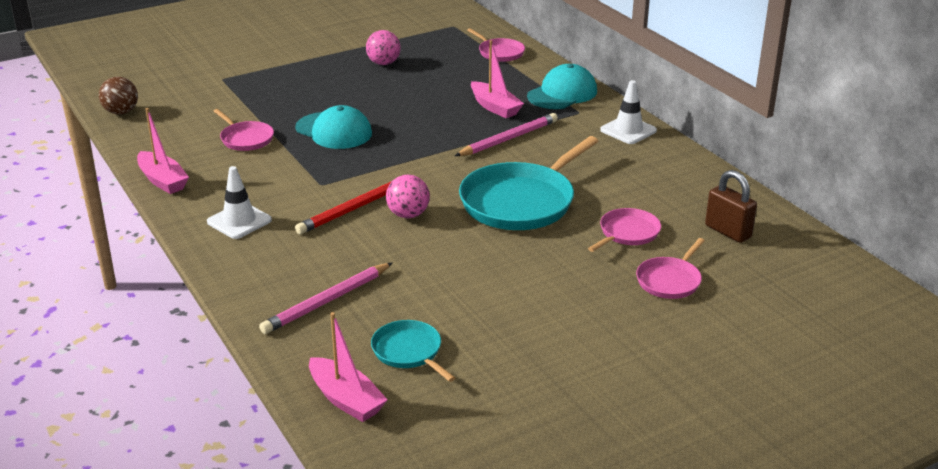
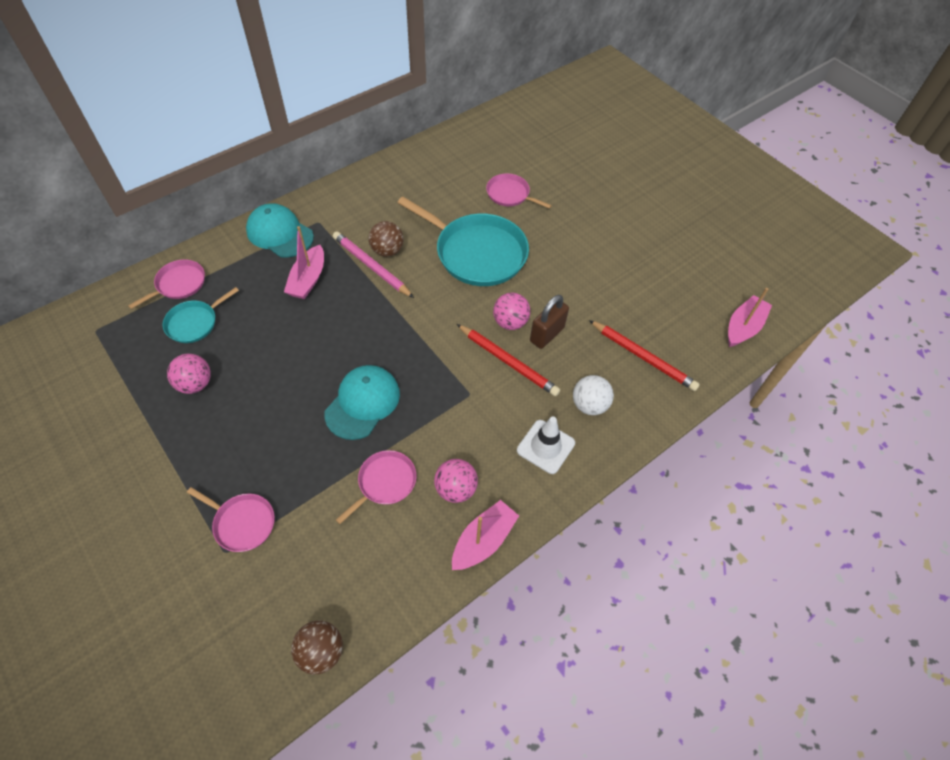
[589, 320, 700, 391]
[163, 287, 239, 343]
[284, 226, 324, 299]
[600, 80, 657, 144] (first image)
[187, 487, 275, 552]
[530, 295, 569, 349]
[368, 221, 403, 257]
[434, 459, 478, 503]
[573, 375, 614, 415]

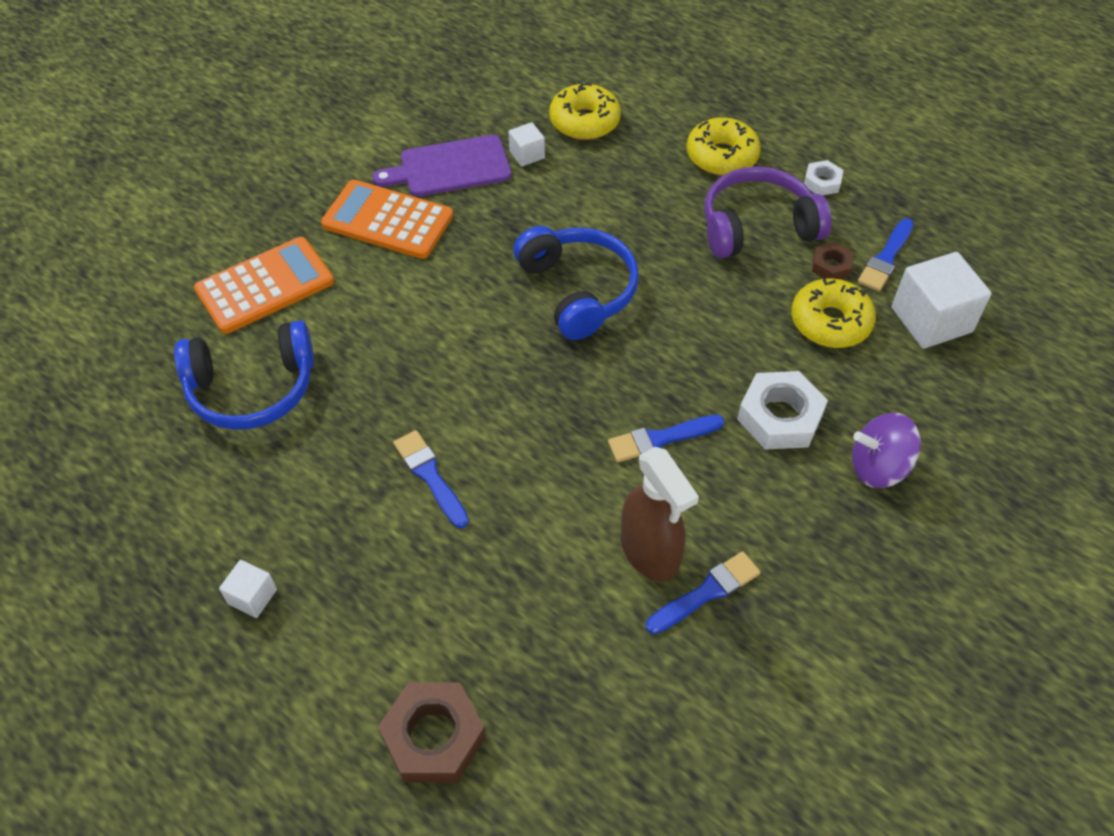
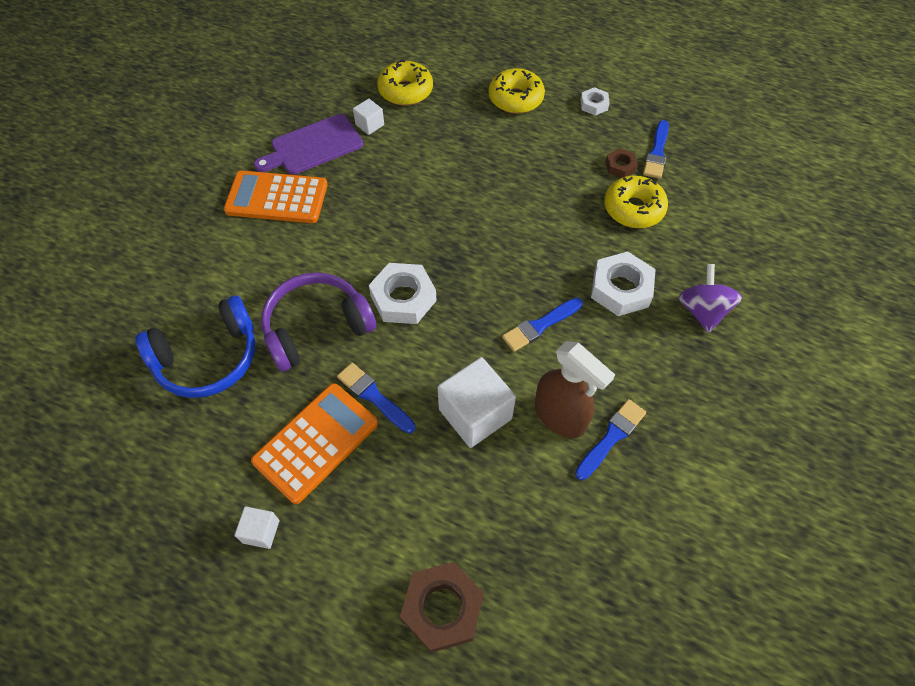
[251, 383, 378, 504]
[513, 226, 639, 340] (first image)
[261, 272, 376, 372]
[678, 264, 742, 333]
[438, 357, 516, 448]
[369, 263, 437, 324]

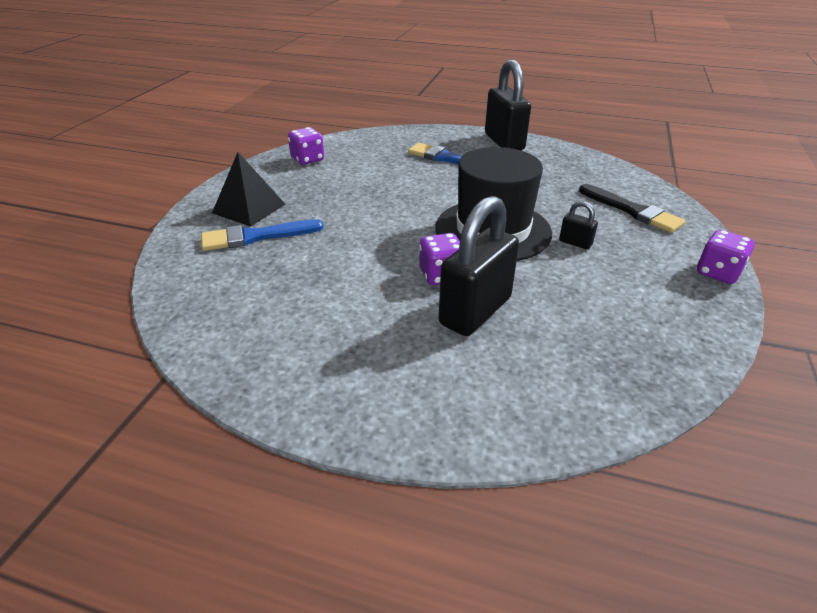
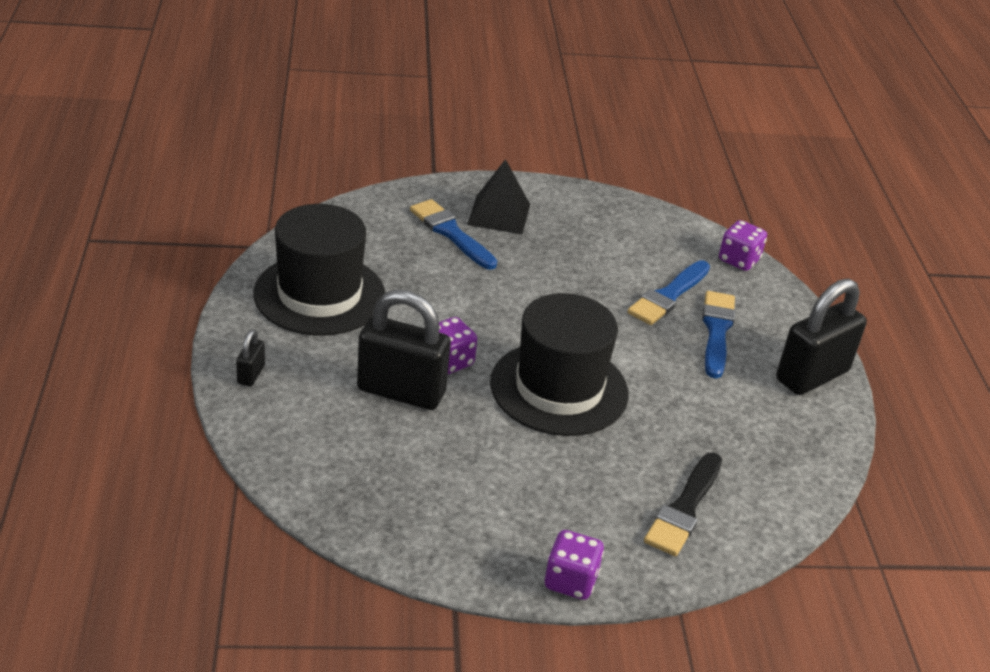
[719, 220, 767, 271]
[236, 329, 265, 386]
[253, 204, 385, 336]
[627, 260, 710, 325]

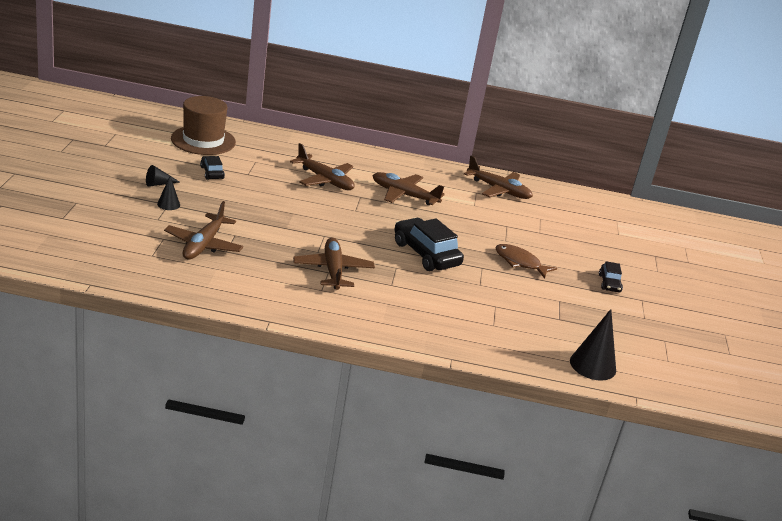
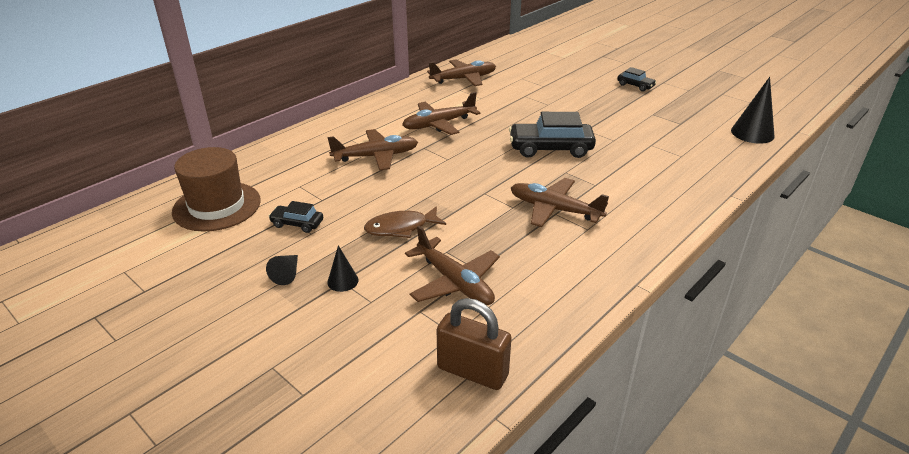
[364, 206, 446, 238]
[437, 298, 512, 390]

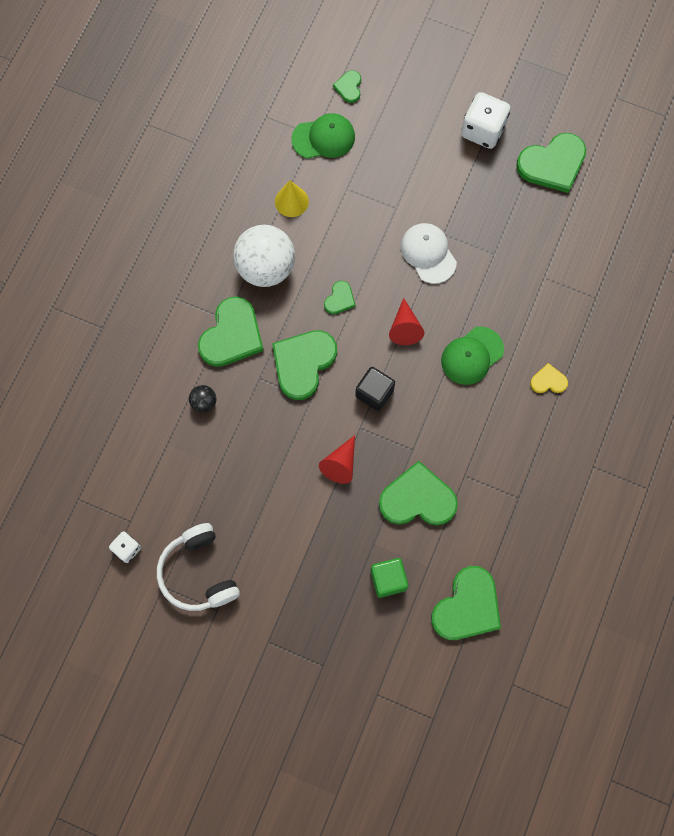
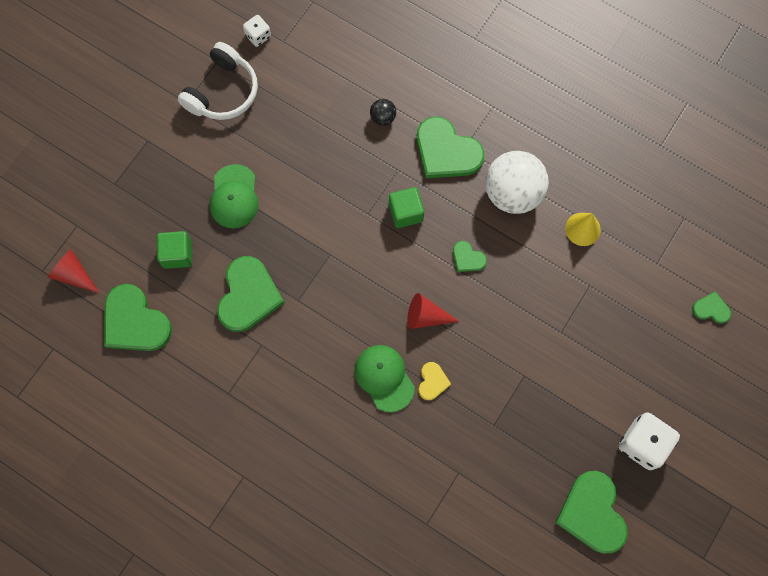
[178, 42, 258, 120]
[389, 187, 424, 228]
[210, 164, 259, 229]
[48, 249, 99, 293]
[355, 367, 395, 411] (first image)
[401, 223, 457, 284] (first image)
[419, 362, 451, 400]

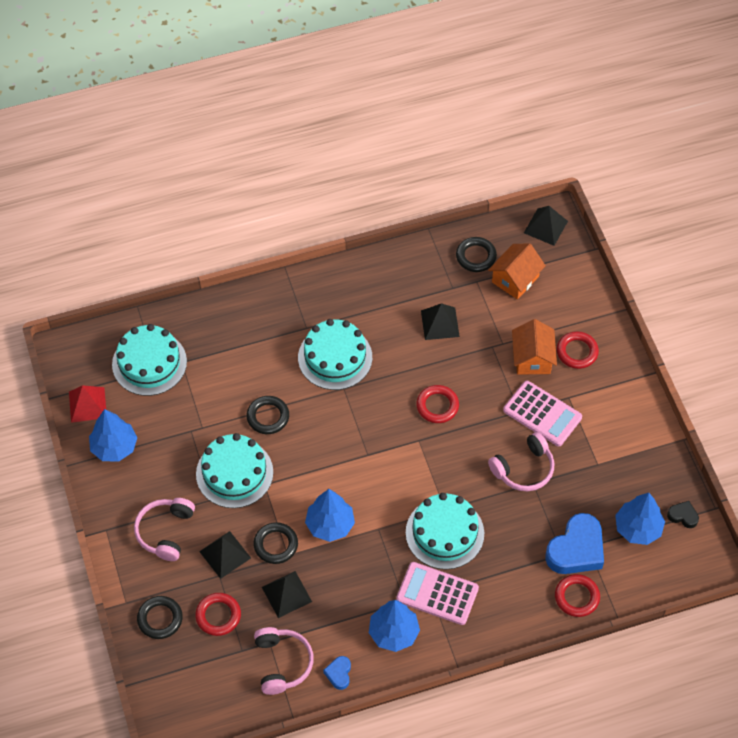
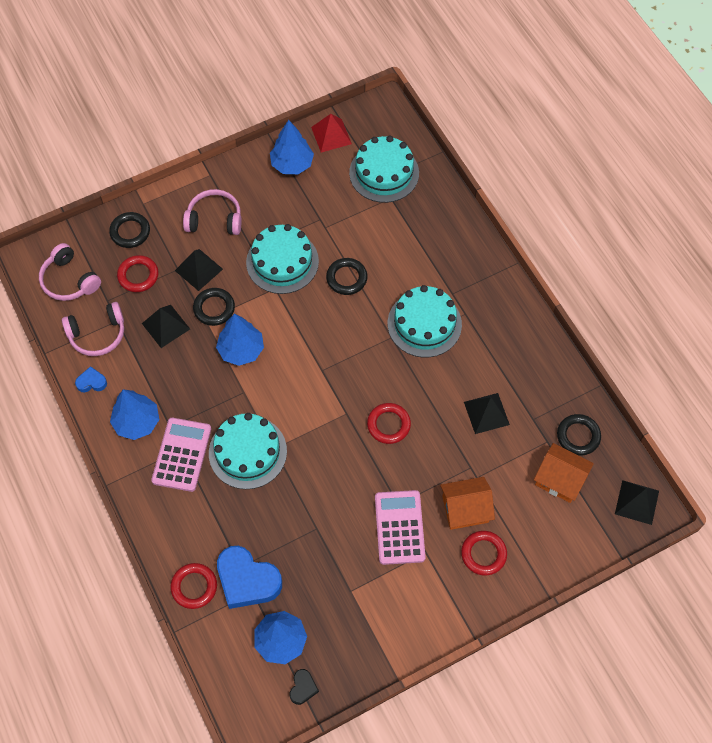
[39, 243, 101, 301]
[375, 490, 426, 565]

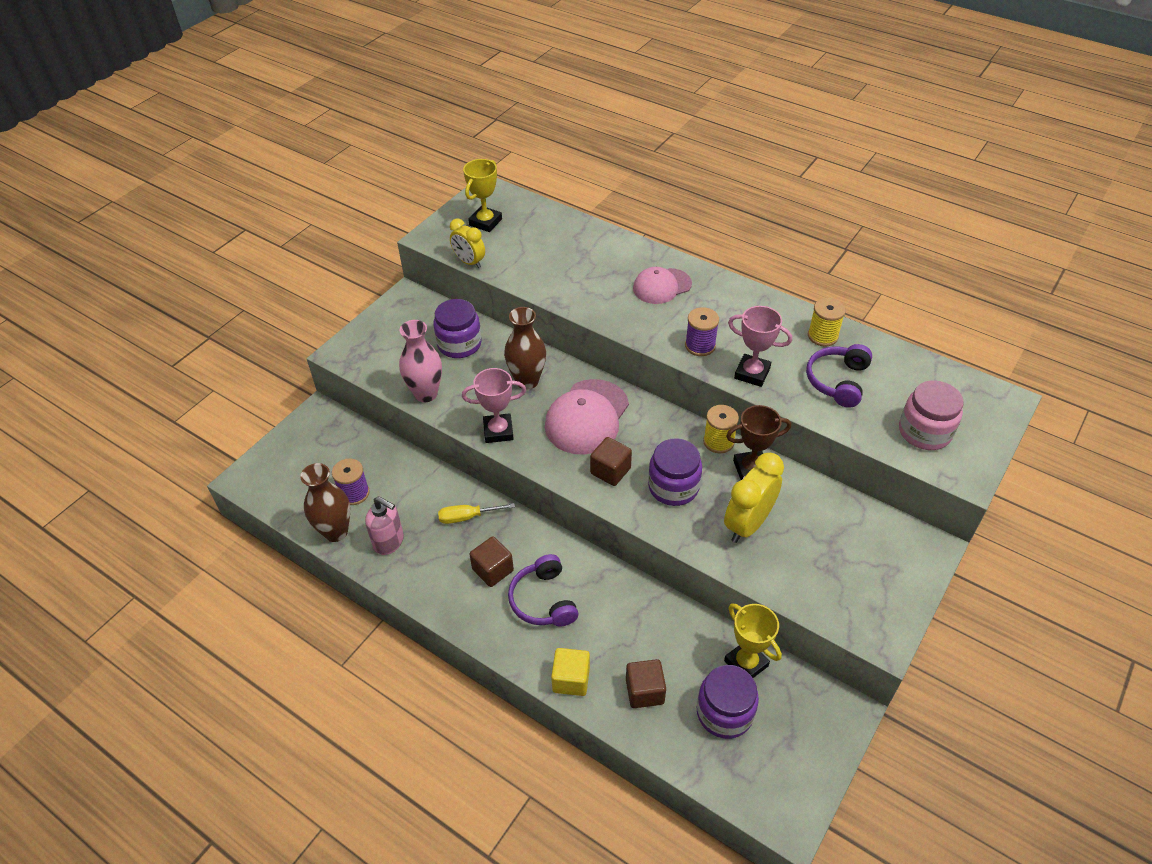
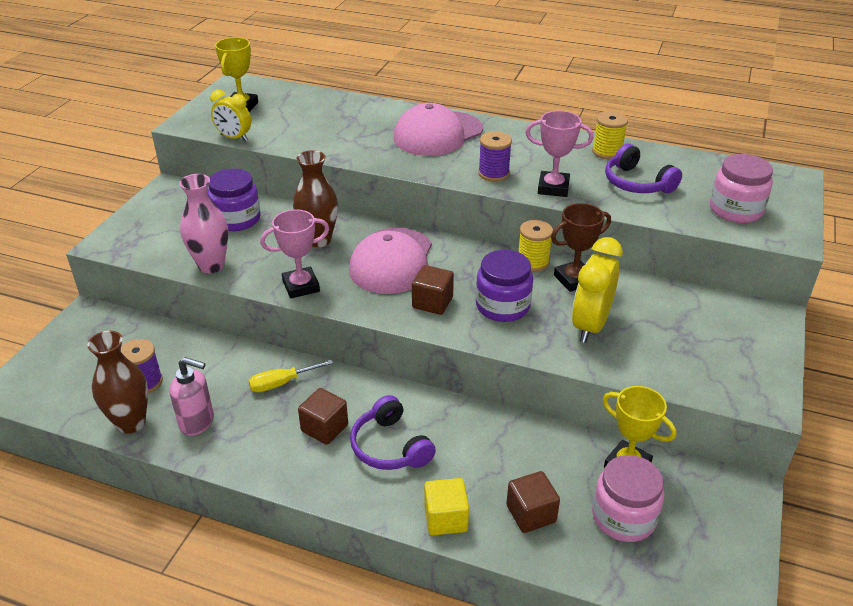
[394, 103, 483, 156]
[592, 455, 664, 542]
[605, 144, 682, 193]

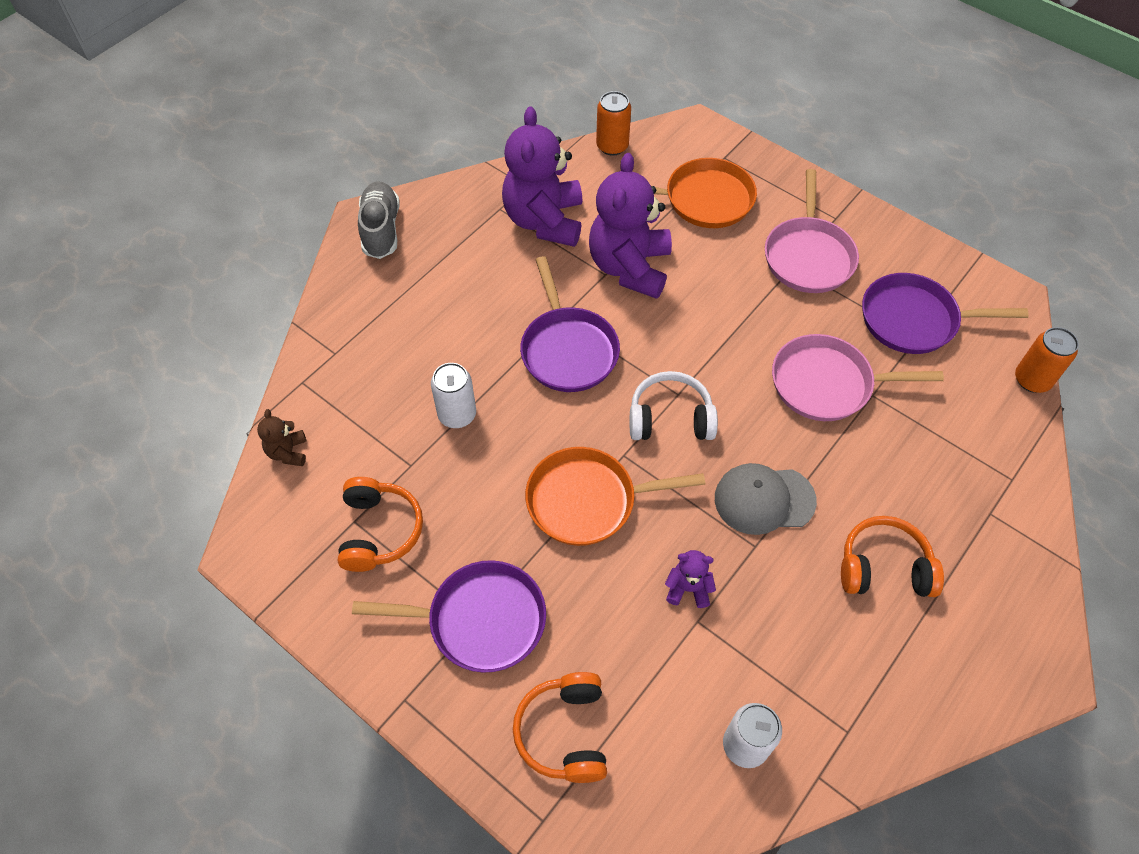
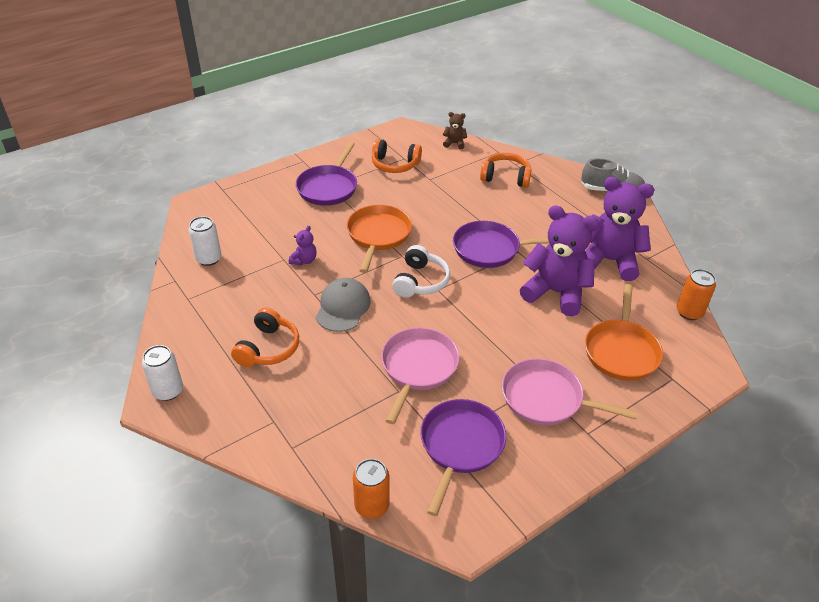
[142, 345, 183, 401]
[480, 153, 532, 187]

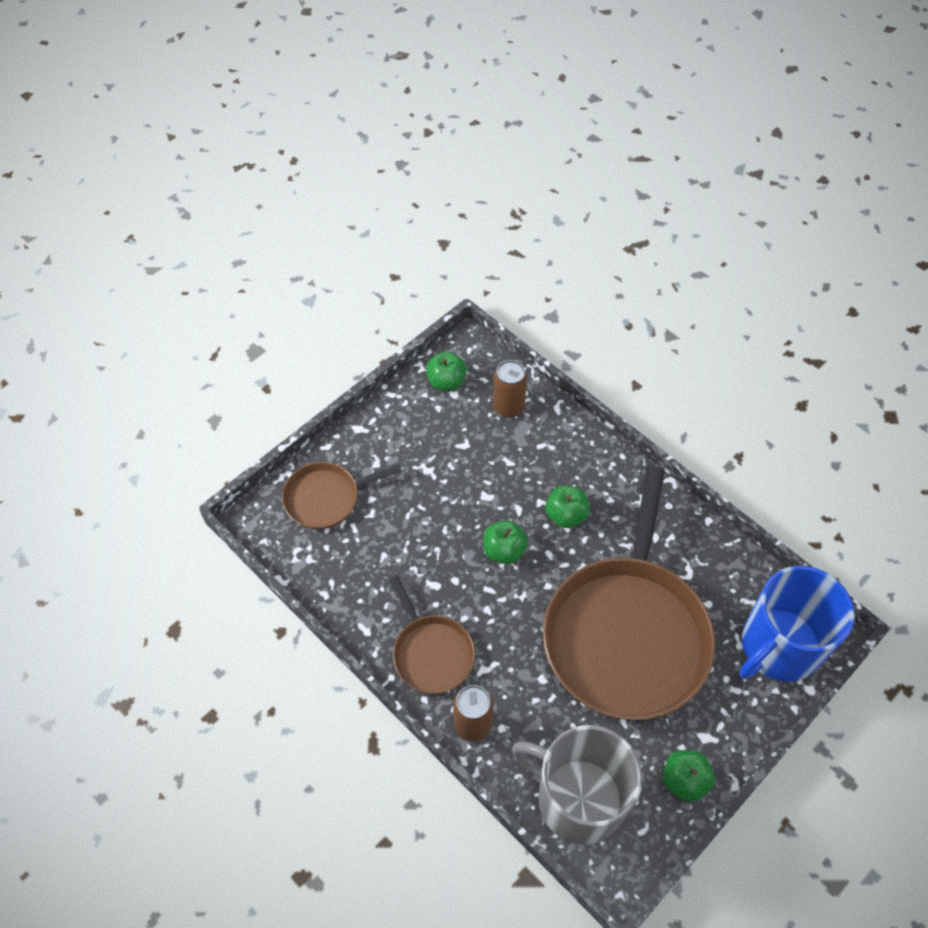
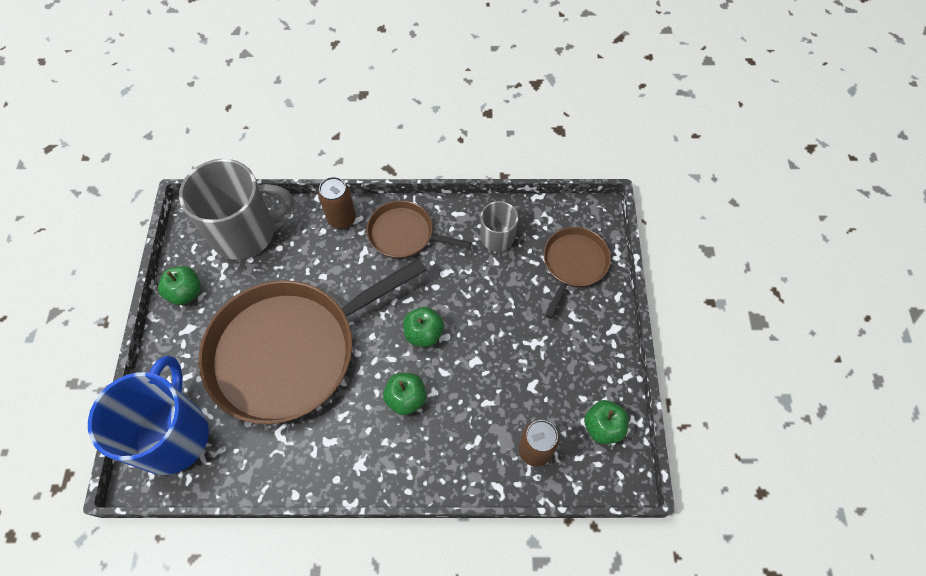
[199, 258, 426, 424]
[481, 201, 522, 252]

